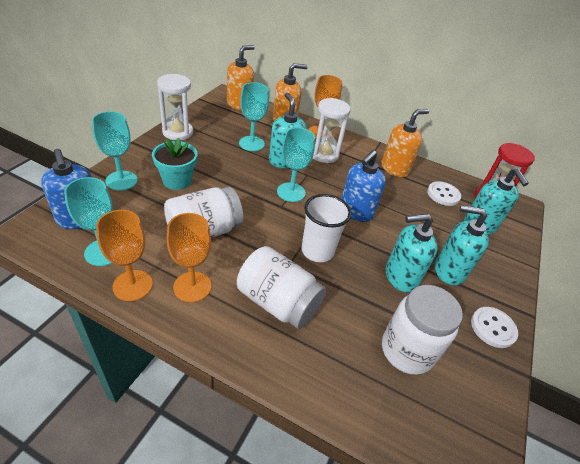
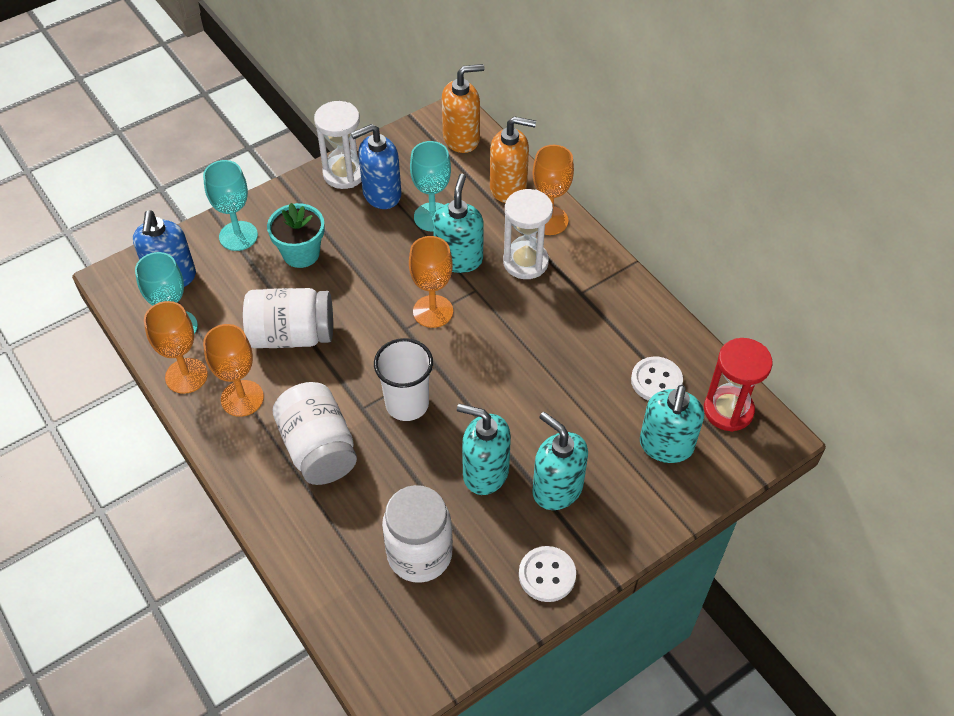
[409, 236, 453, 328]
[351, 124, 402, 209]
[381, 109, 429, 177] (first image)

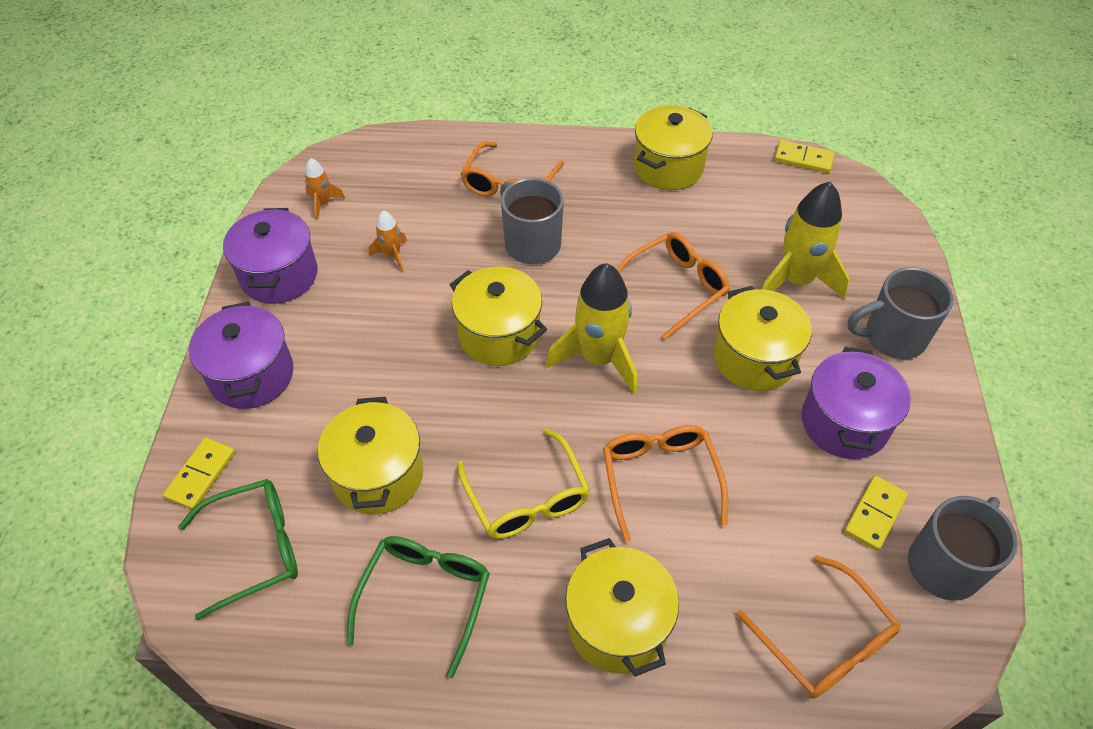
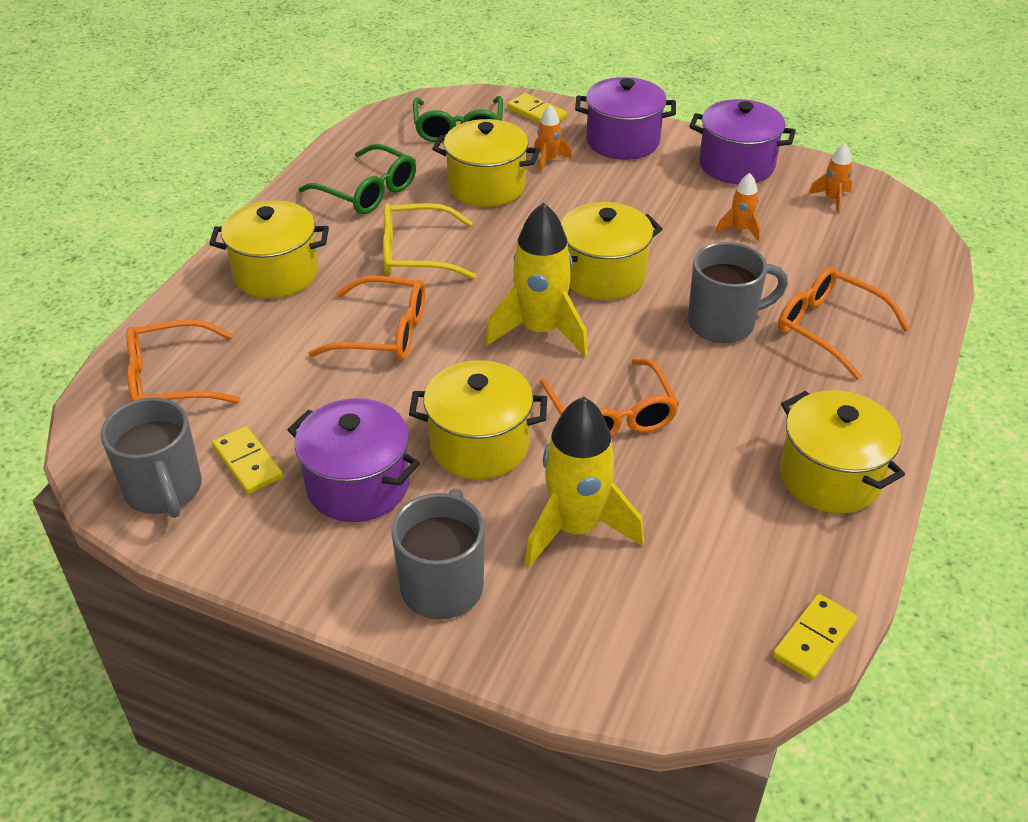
[534, 105, 572, 173]

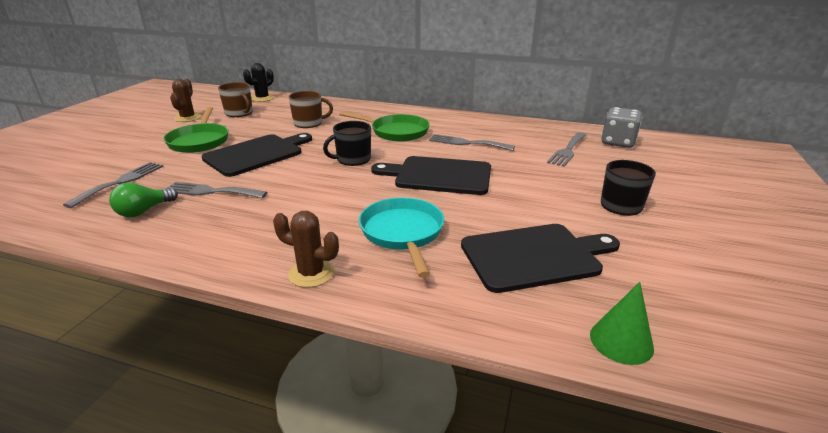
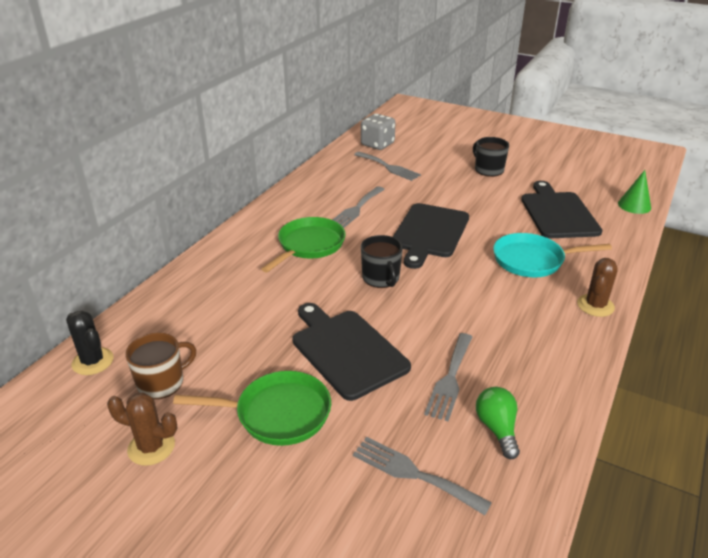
[476, 387, 520, 459]
[288, 91, 333, 128] (first image)

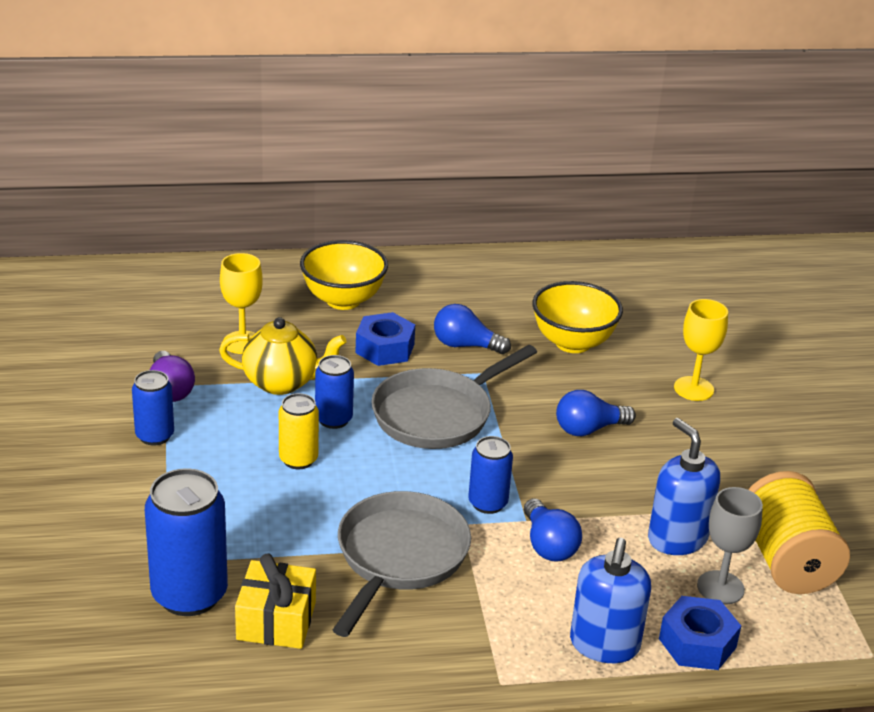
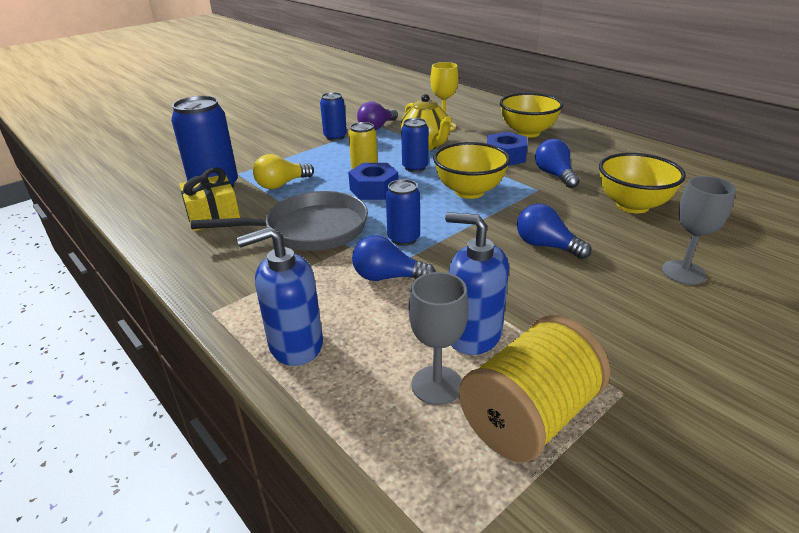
[433, 142, 510, 199]
[352, 235, 435, 281]
[445, 212, 509, 355]
[348, 163, 398, 200]
[662, 176, 736, 285]
[253, 154, 314, 189]

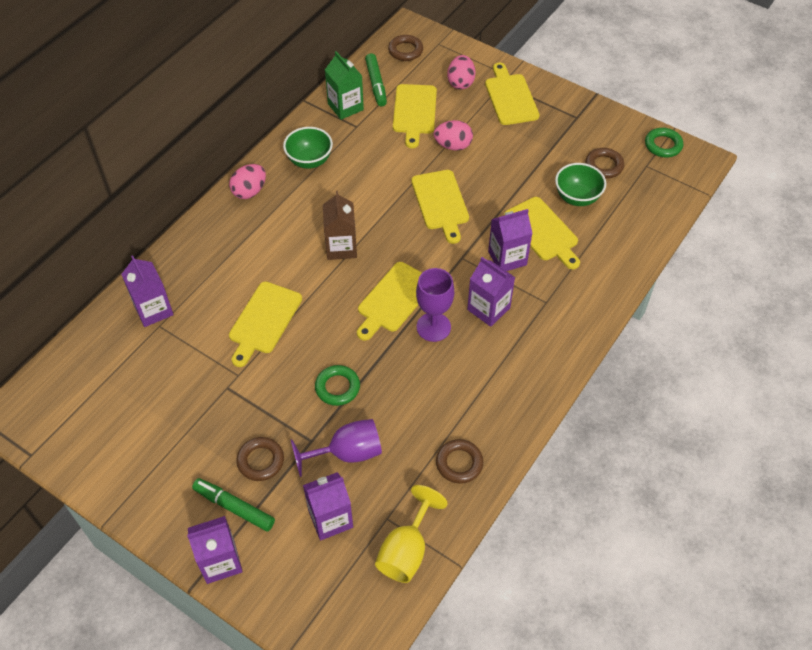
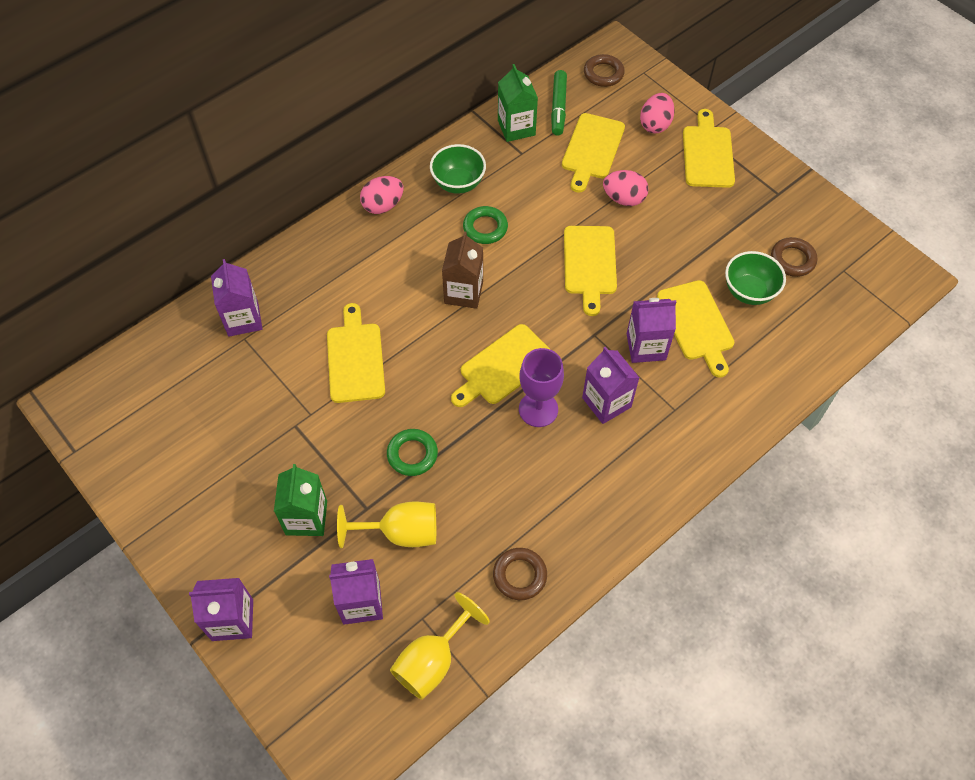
[192, 478, 275, 532] (first image)
[327, 303, 385, 403]
[274, 464, 327, 536]
[337, 502, 436, 548]
[463, 206, 508, 244]

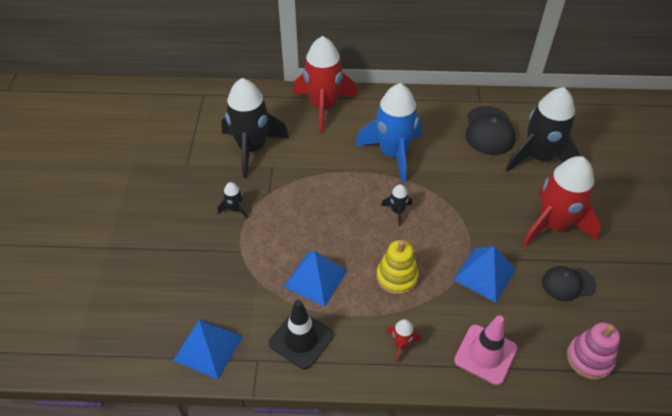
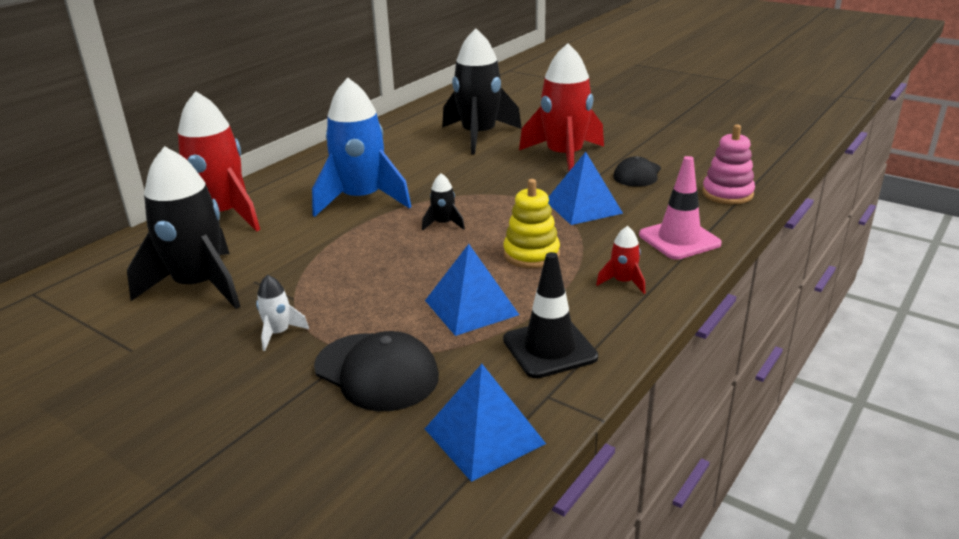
[256, 275, 309, 351]
[314, 331, 439, 411]

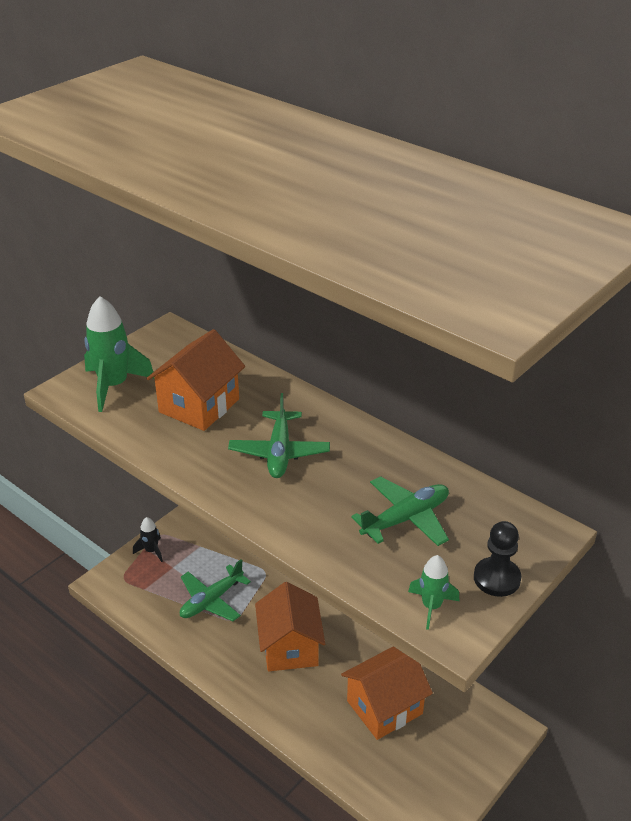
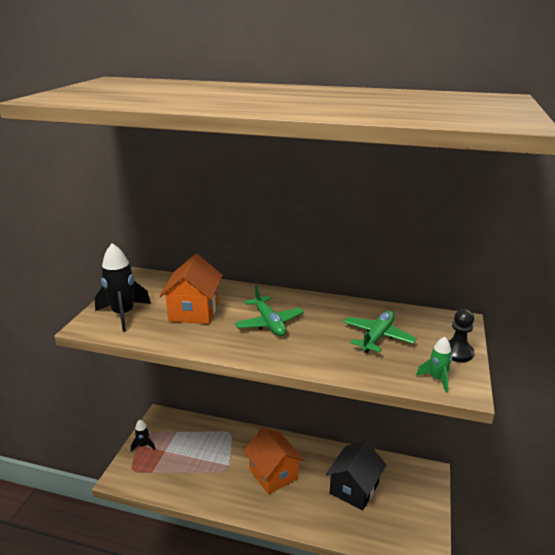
[95, 243, 151, 332]
[180, 559, 251, 621] (first image)
[325, 441, 386, 510]

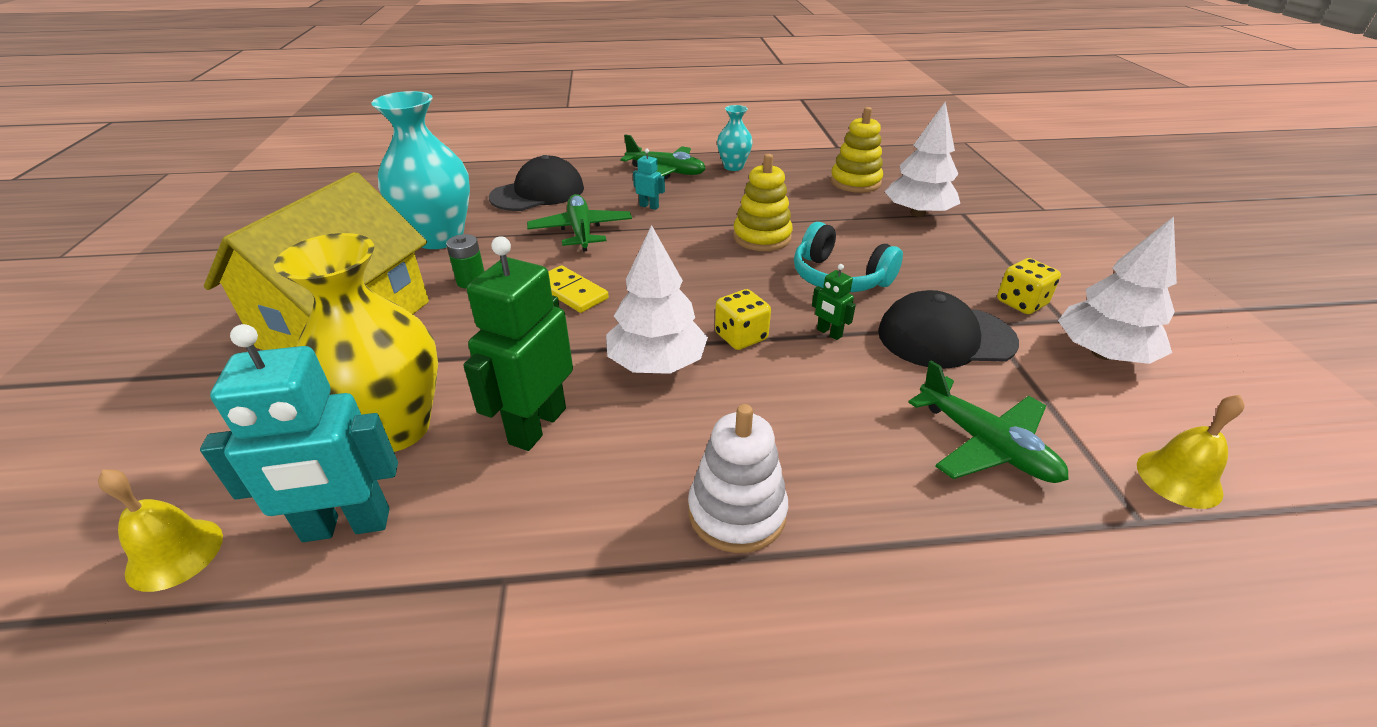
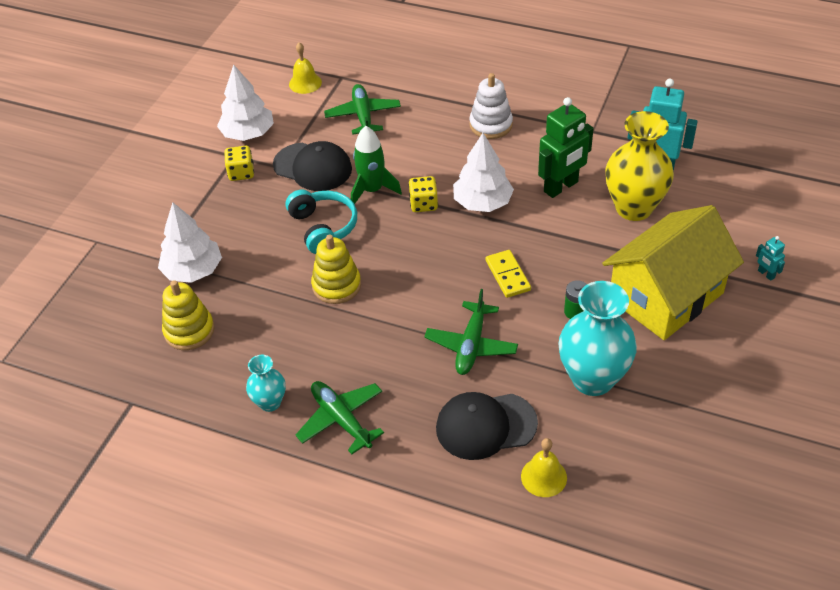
[521, 438, 567, 497]
[756, 236, 785, 281]
[351, 126, 402, 204]

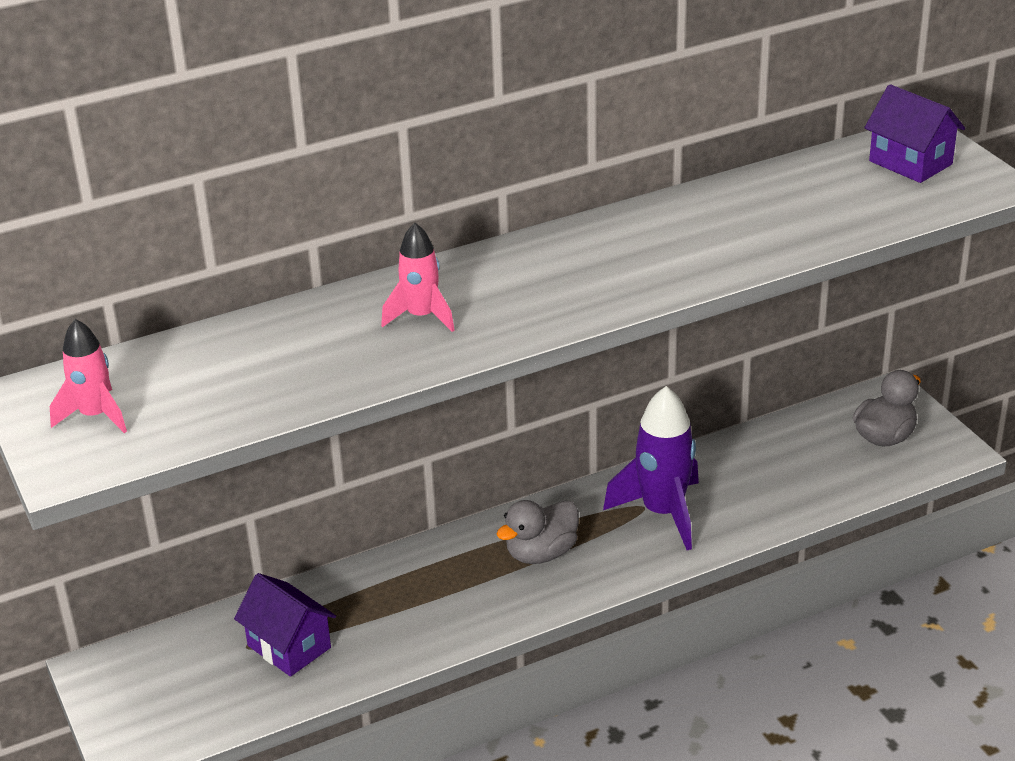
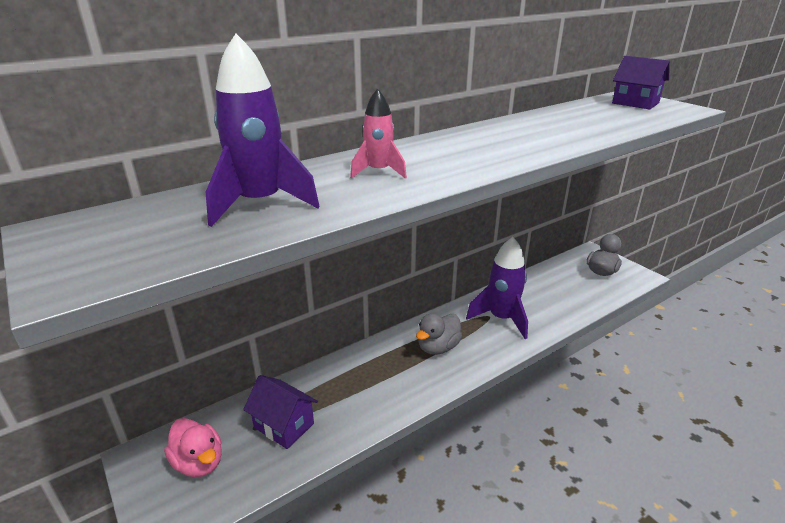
[50, 319, 127, 433] (first image)
[164, 418, 222, 477]
[206, 34, 320, 227]

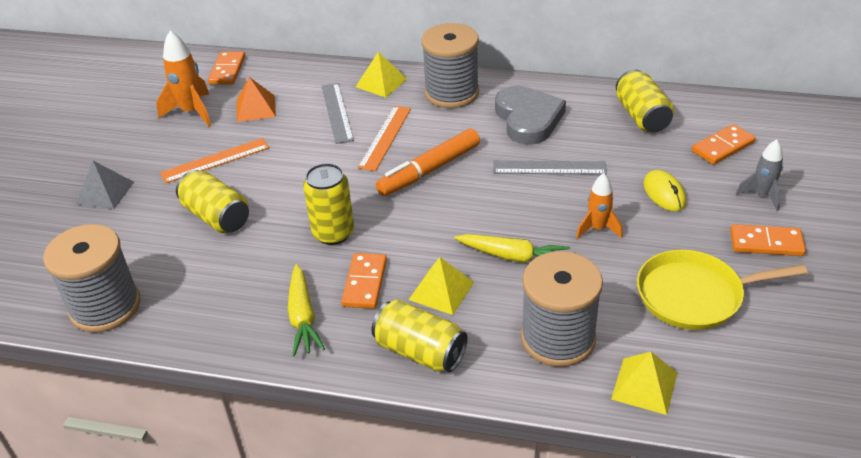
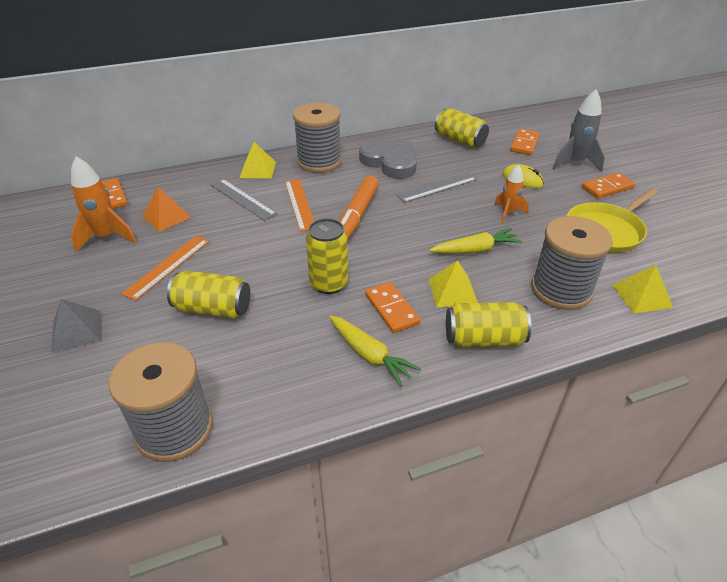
[552, 89, 605, 172]

